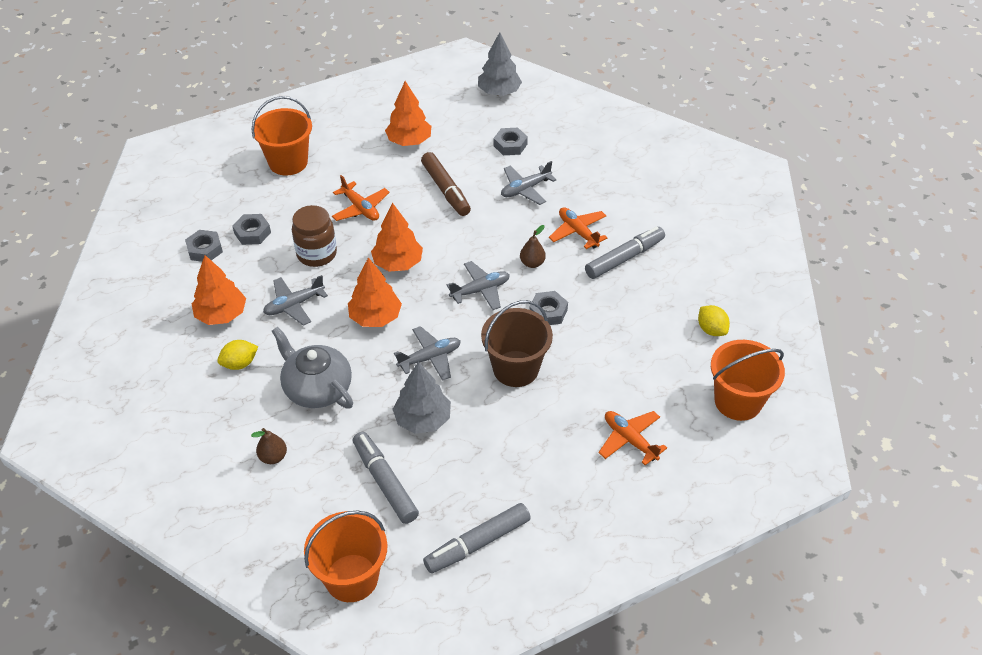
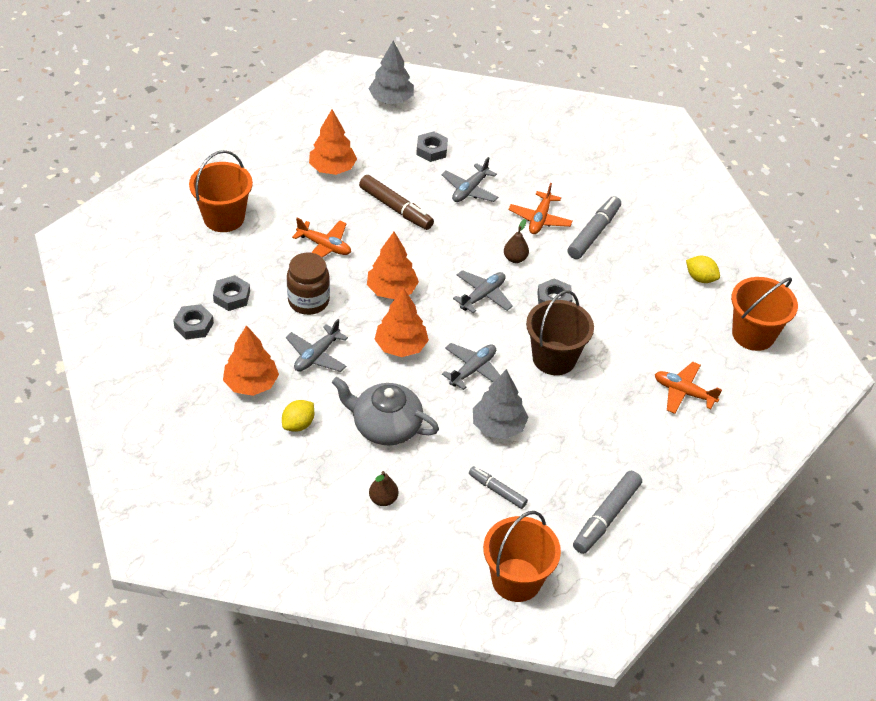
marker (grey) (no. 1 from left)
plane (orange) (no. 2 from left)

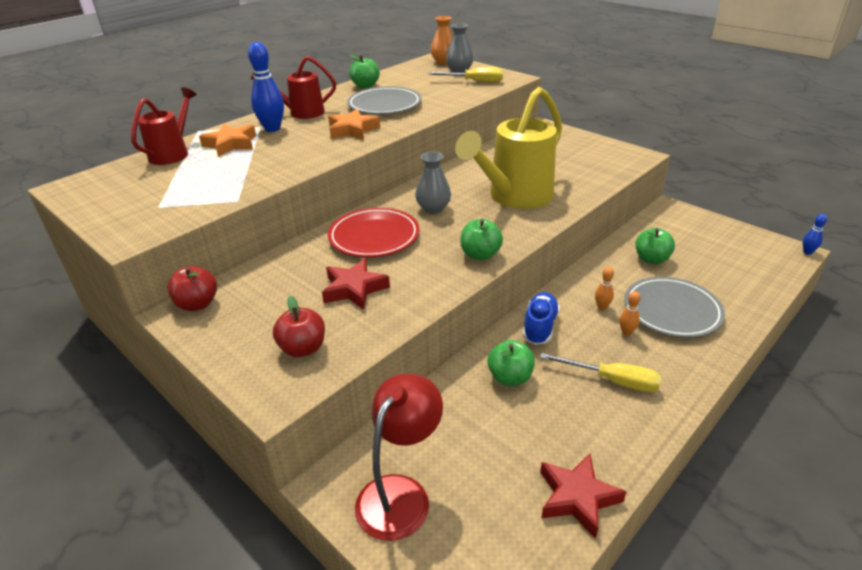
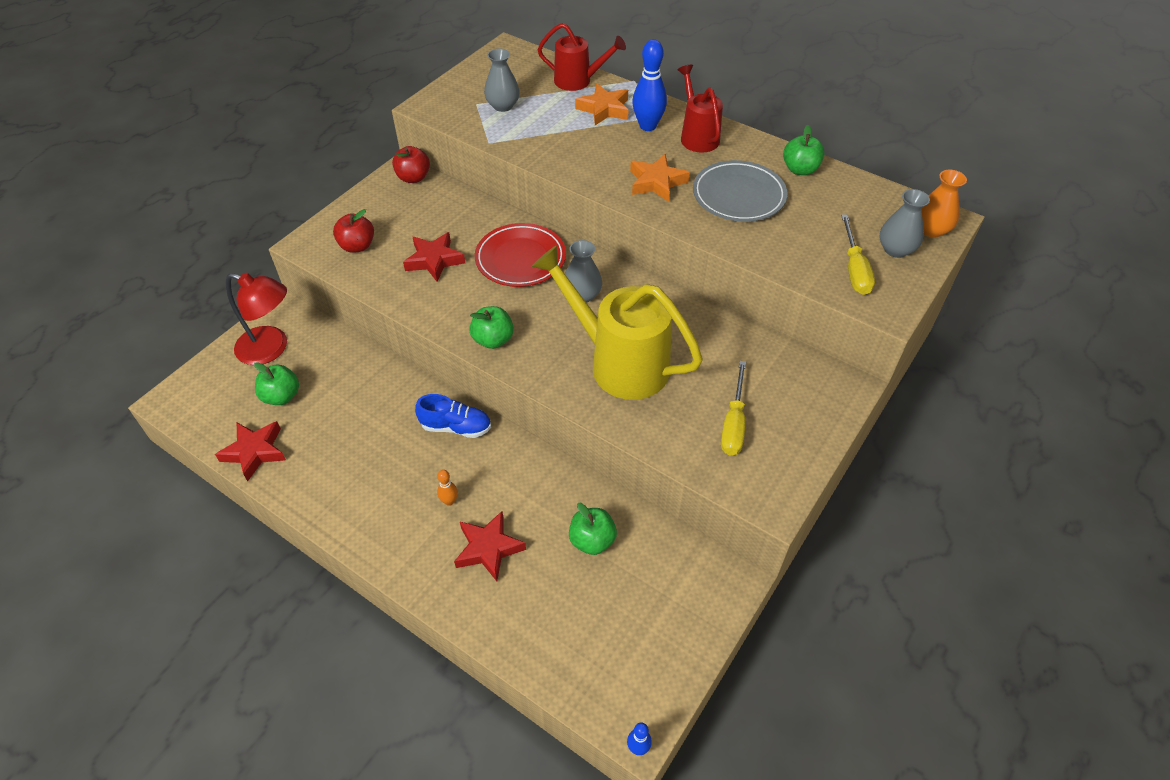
apple (green) (no. 1 from left)
screwdriver (yellow) (no. 1 from left)
bowling pin (orange) (no. 1 from left in the first image)
star (red) (no. 3 from left)
vase (grey) (no. 1 from left)

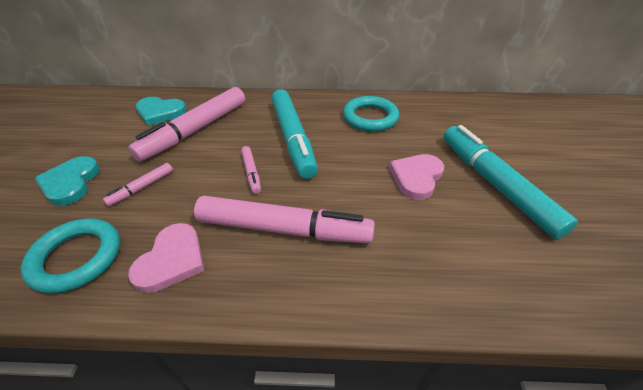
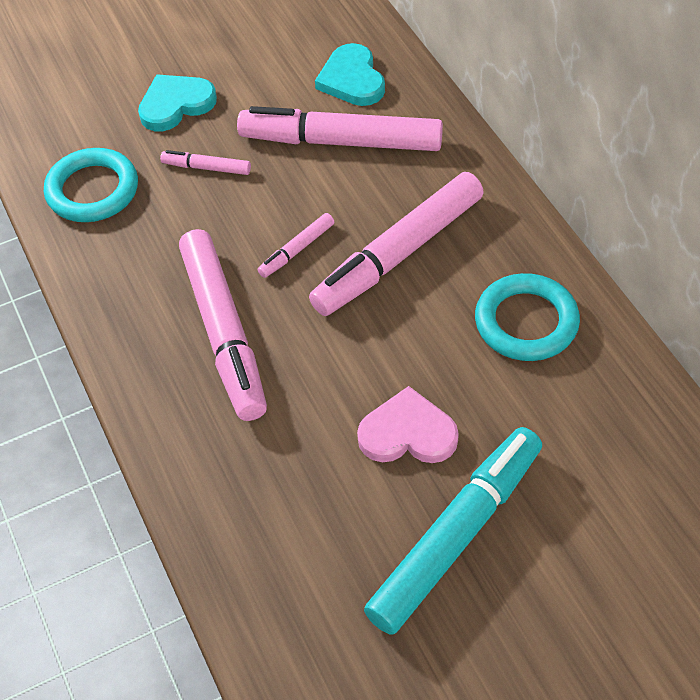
heart (pink) (no. 1 from left in the first image)
marker (pink) (no. 5 from left)

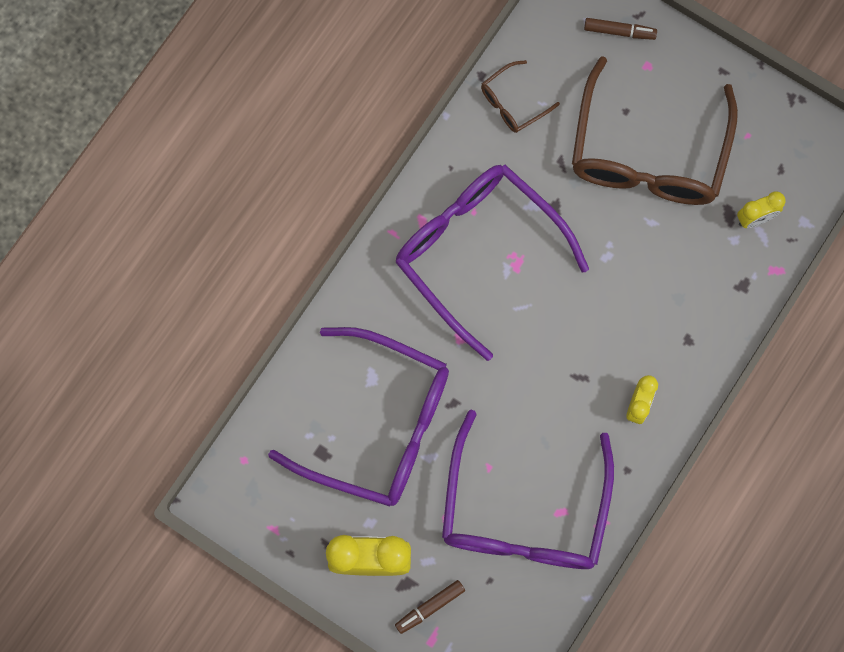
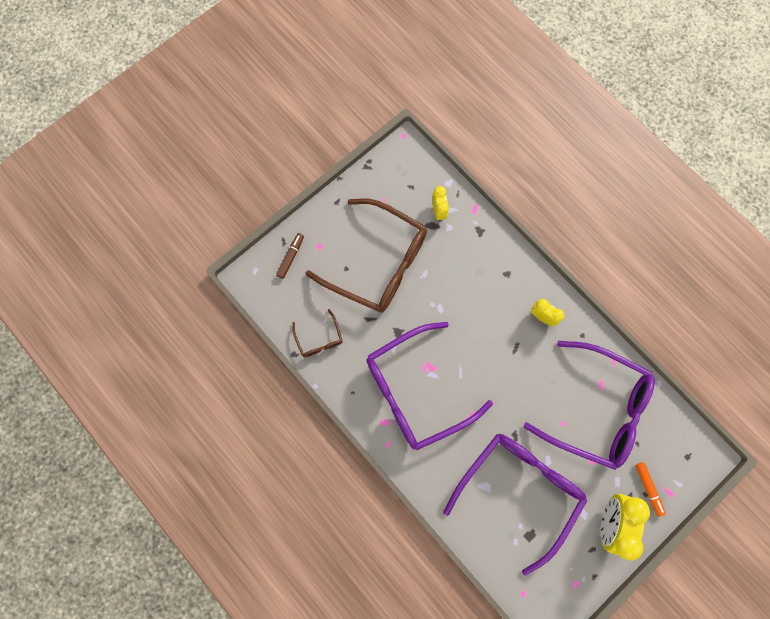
marker (orange)

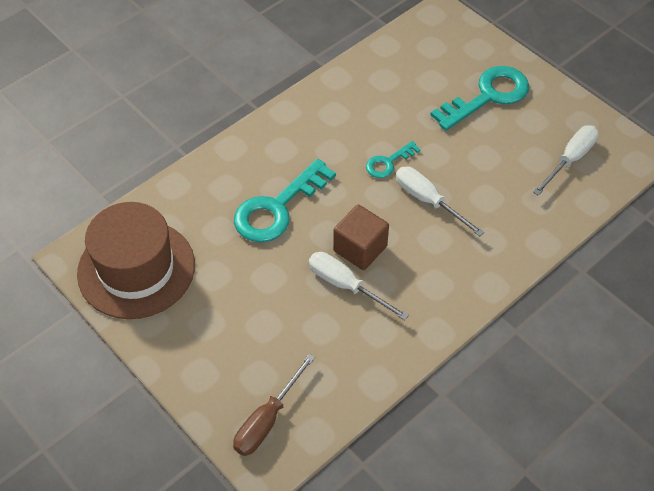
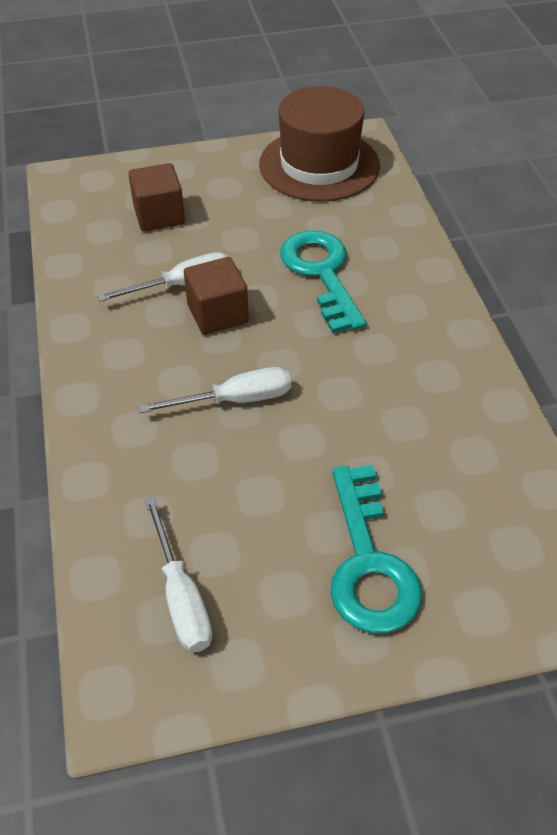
screwdriver (brown)
key (turquoise) (no. 2 from left in the first image)
cube (brown) (no. 1 from left)

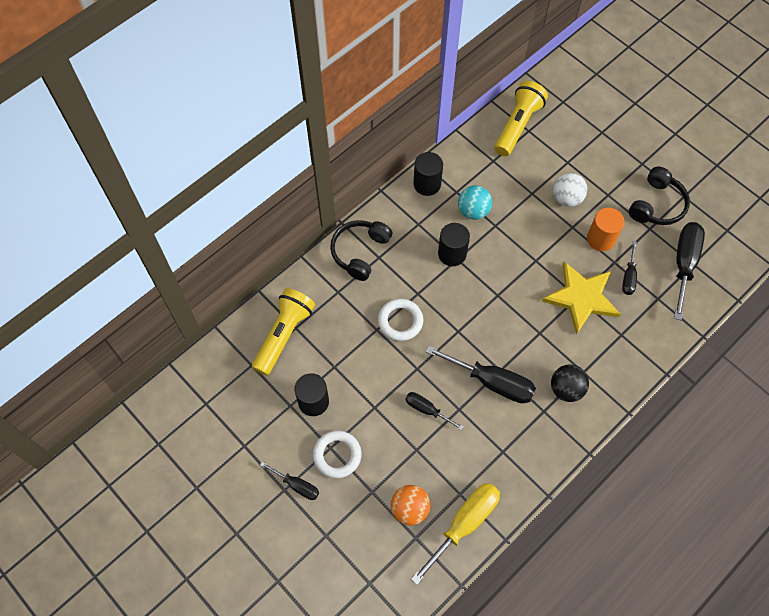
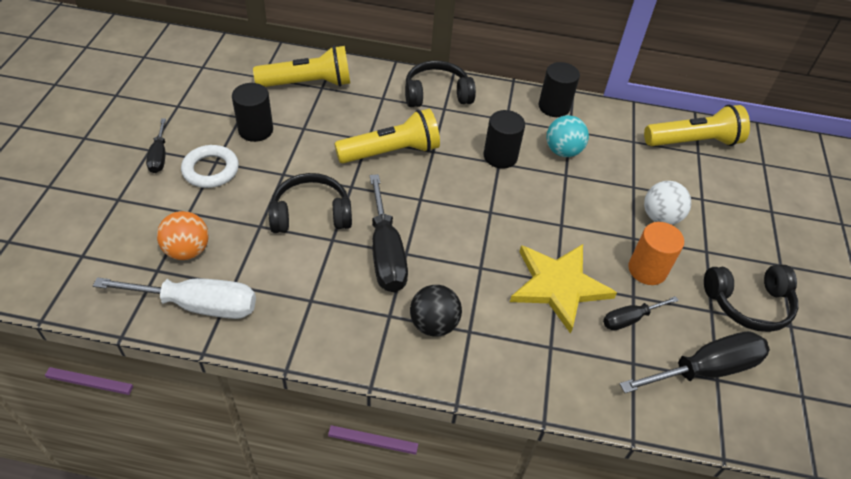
flashlight (yellow) (no. 2 from left)
headphones (black) (no. 1 from left)
screwdriver (white)

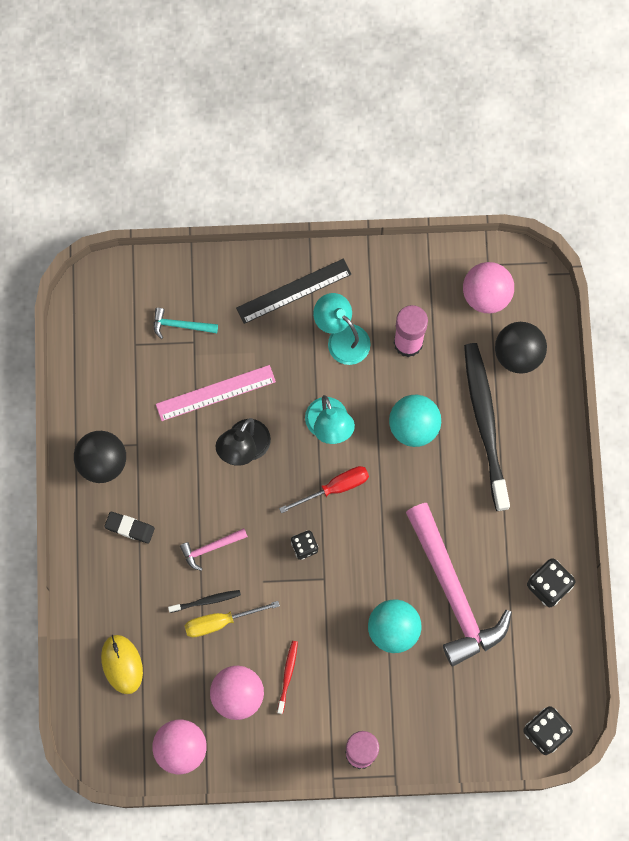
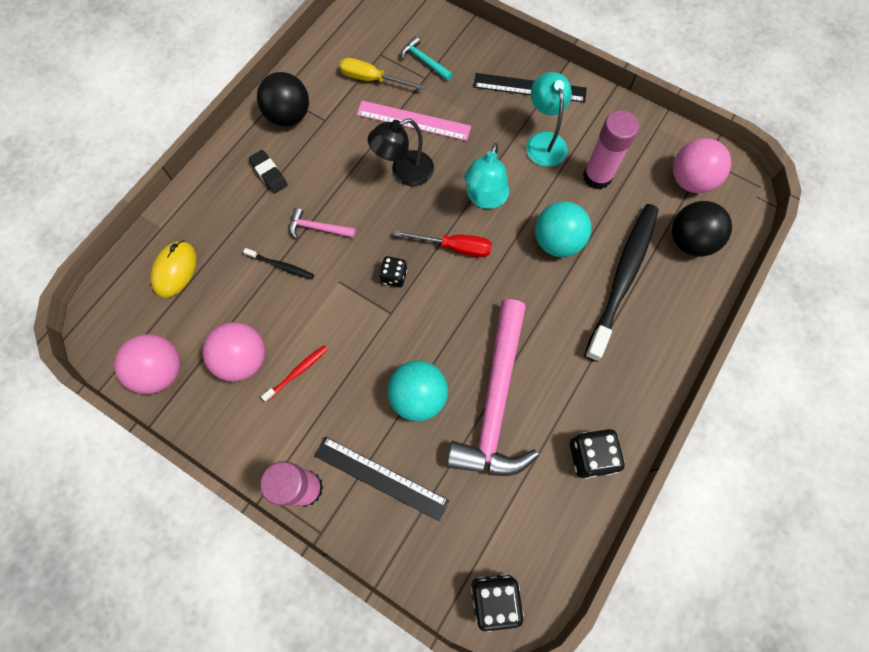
screwdriver (yellow)
ruler (black) (no. 1 from left)

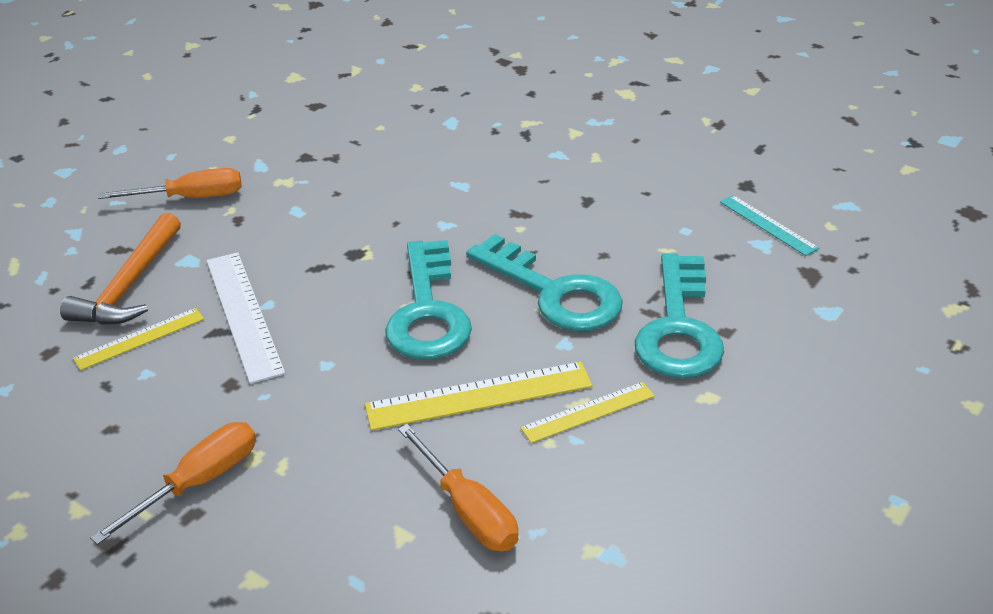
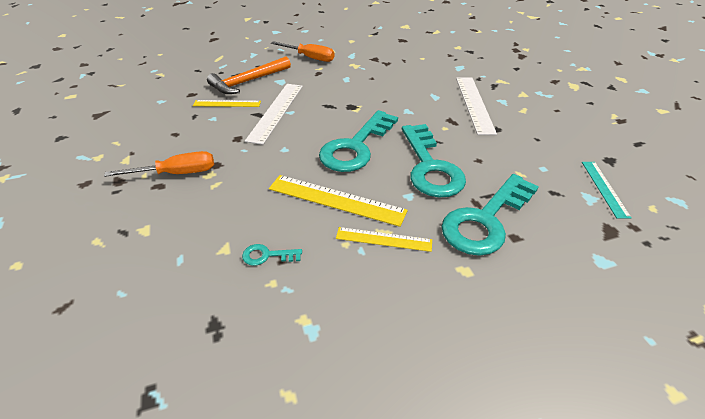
key (turquoise) (no. 1 from left)
ruler (white) (no. 2 from left)

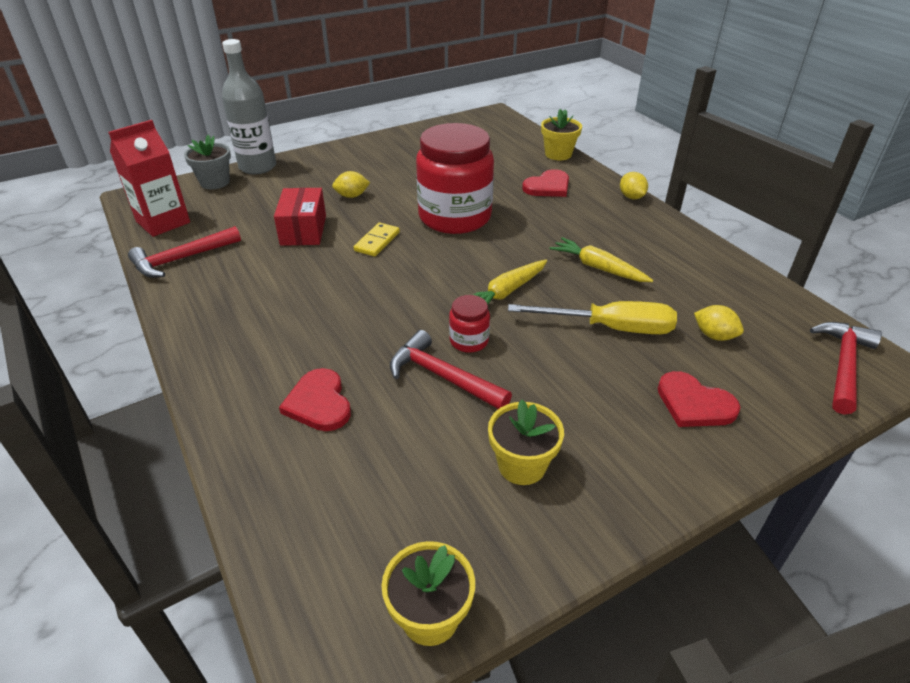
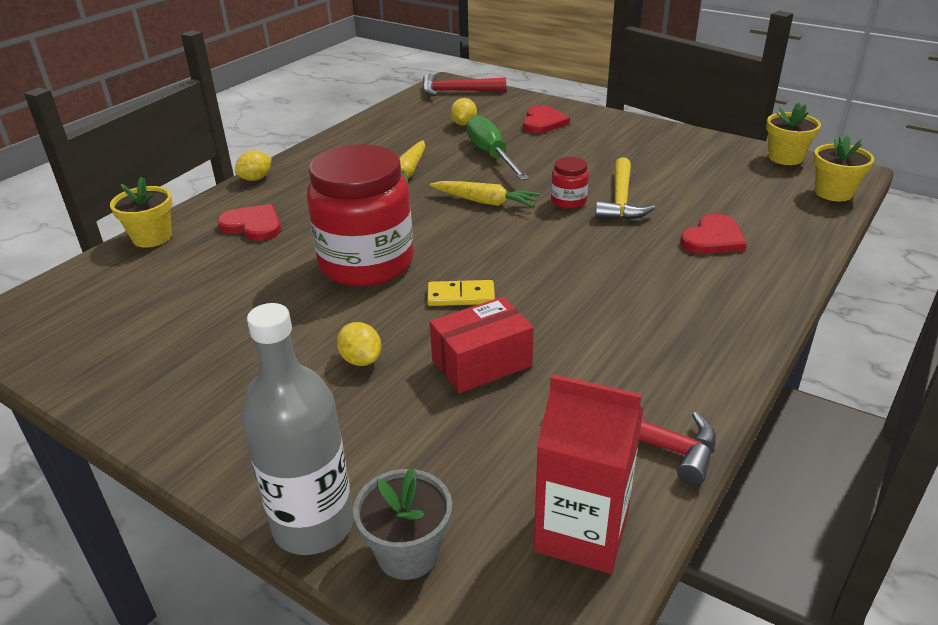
hammer (yellow)
flower pot (yellow) (no. 3 from left)
screwdriver (green)

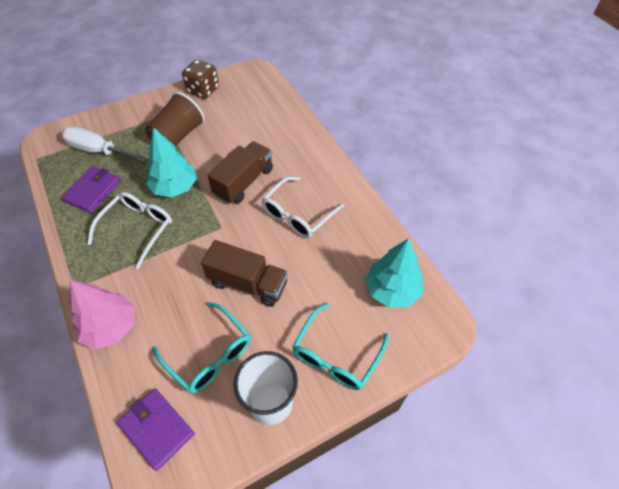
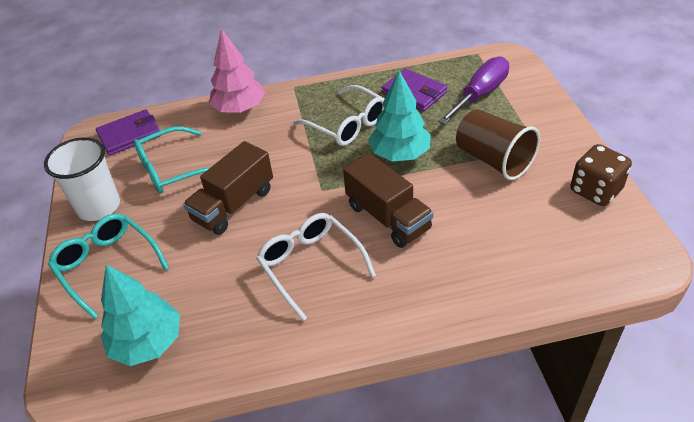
screwdriver (purple)

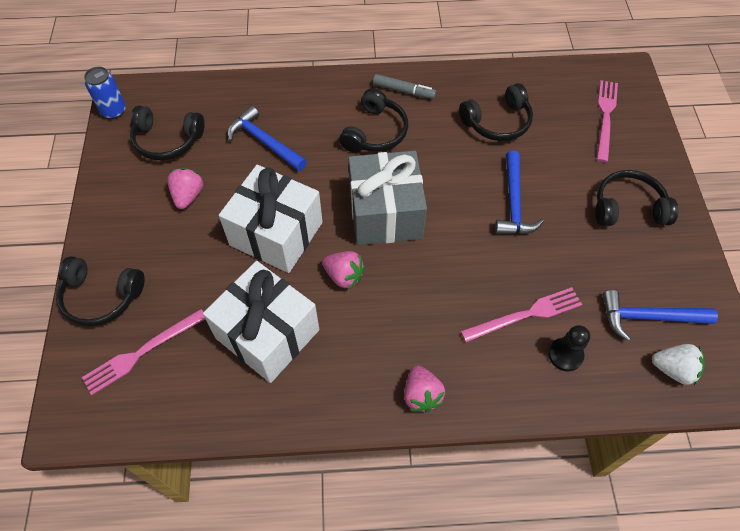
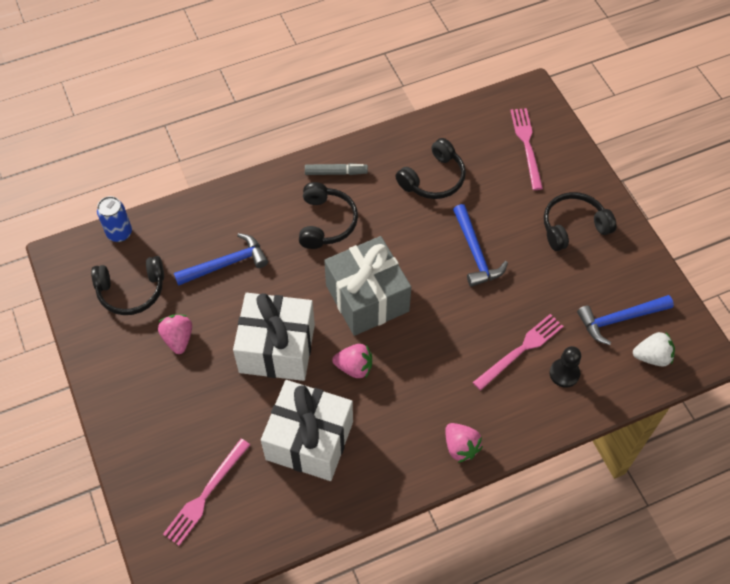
headphones (black) (no. 1 from left in the first image)
can (blue)
hammer (blue) (no. 1 from left)

